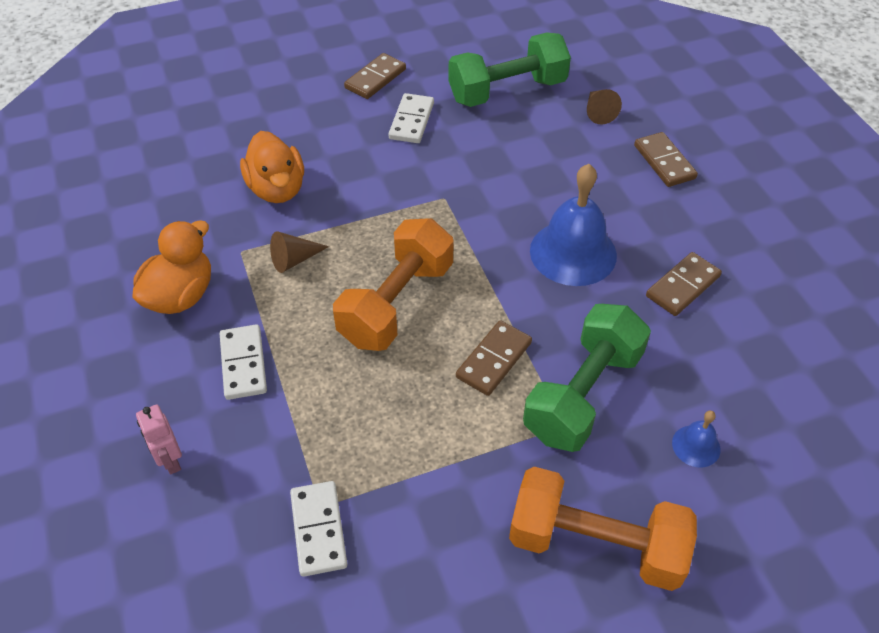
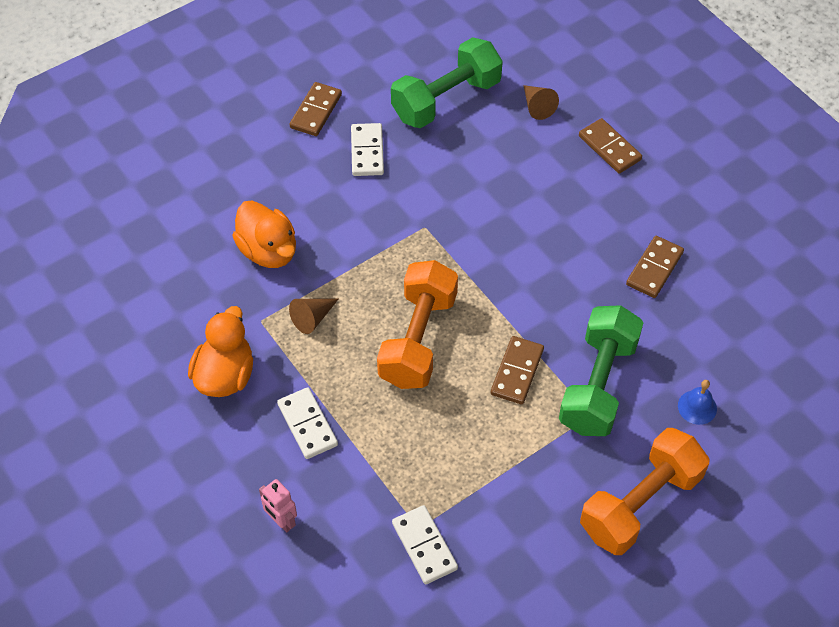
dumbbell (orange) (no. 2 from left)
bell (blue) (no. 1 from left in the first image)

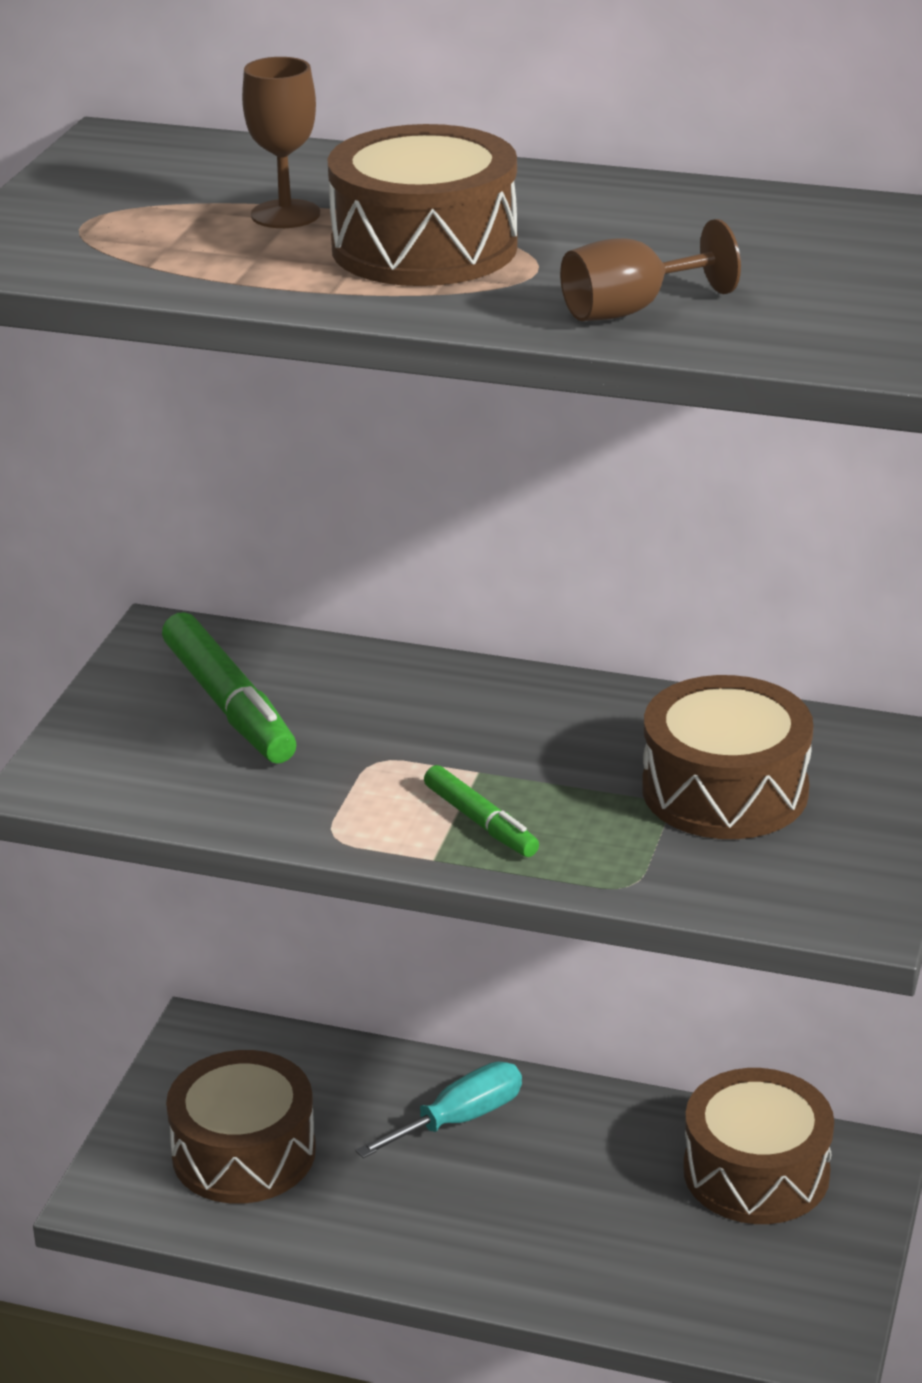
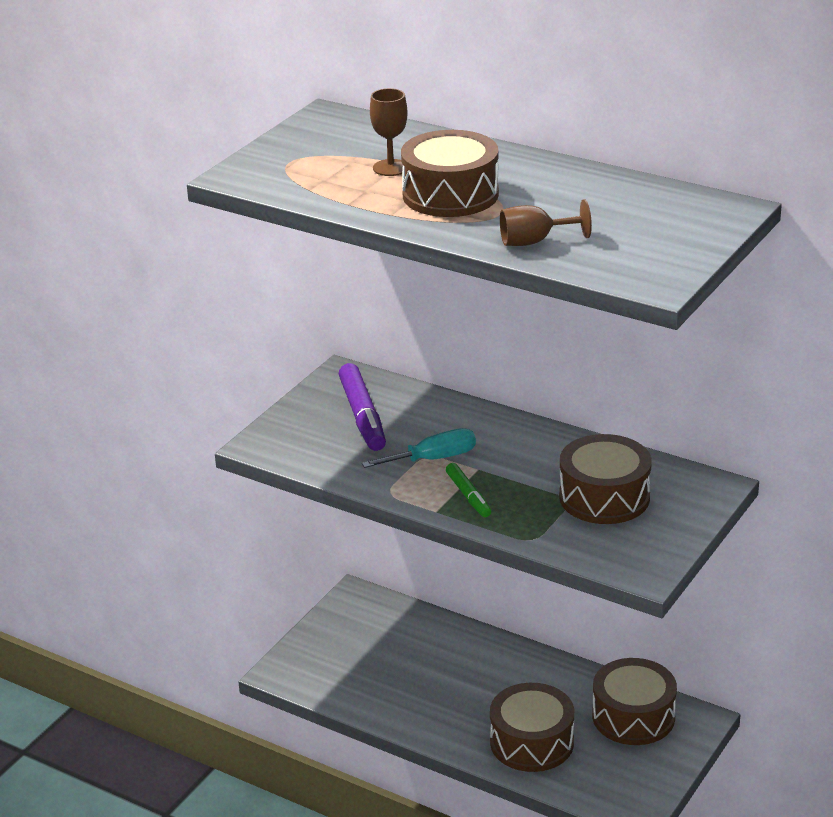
marker (purple)
drum (brown) (no. 2 from left)
screwdriver (turquoise)

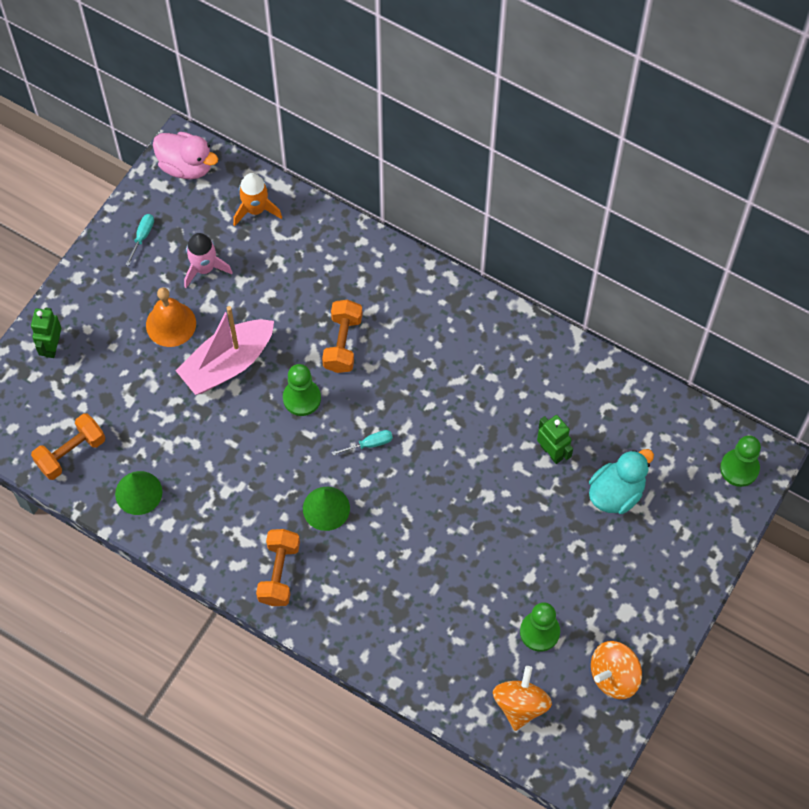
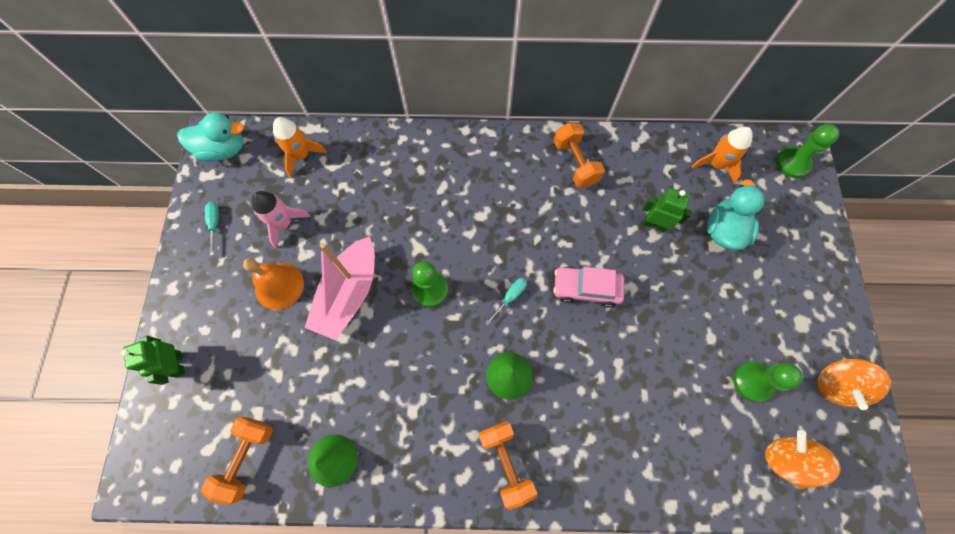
duck (turquoise) (no. 1 from left)
dumbbell (orange) (no. 3 from left)
car (pink)
rocket (orange) (no. 2 from left)

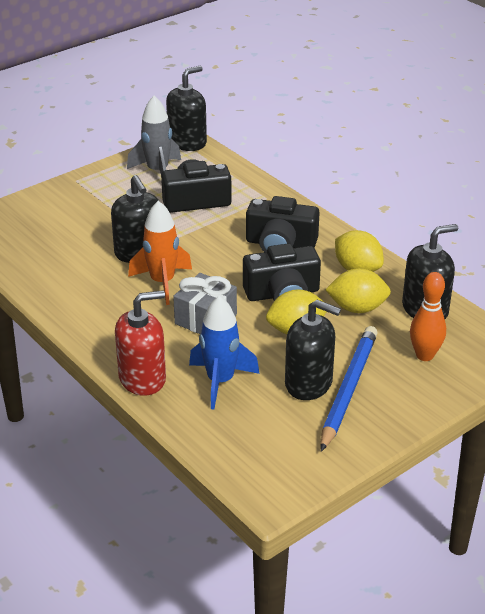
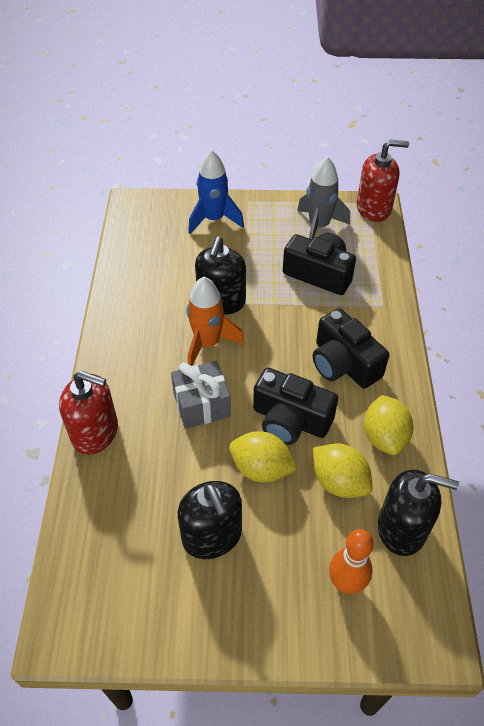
soap dispenser (red) (no. 2 from left)
rocket (blue)
pencil (blue)

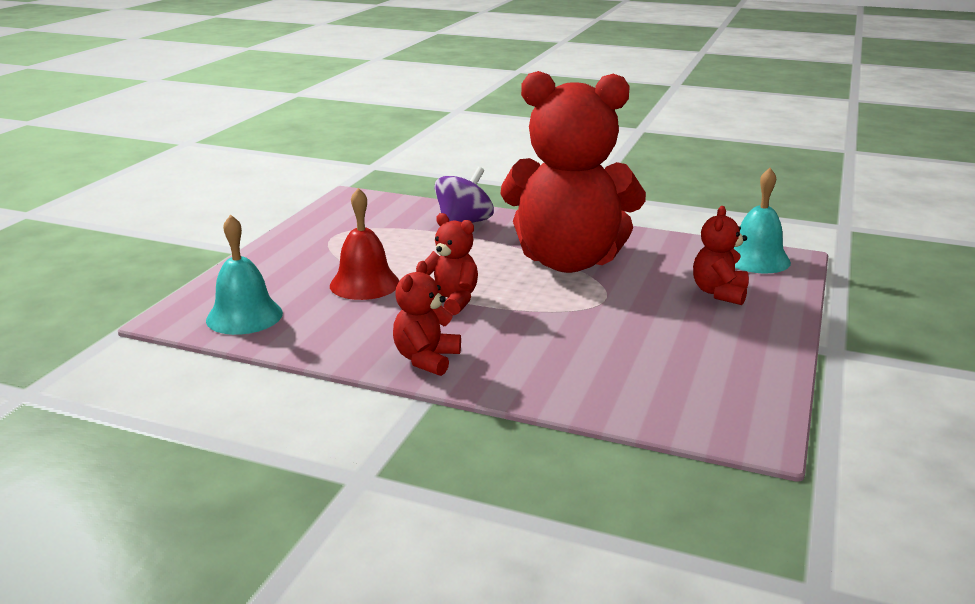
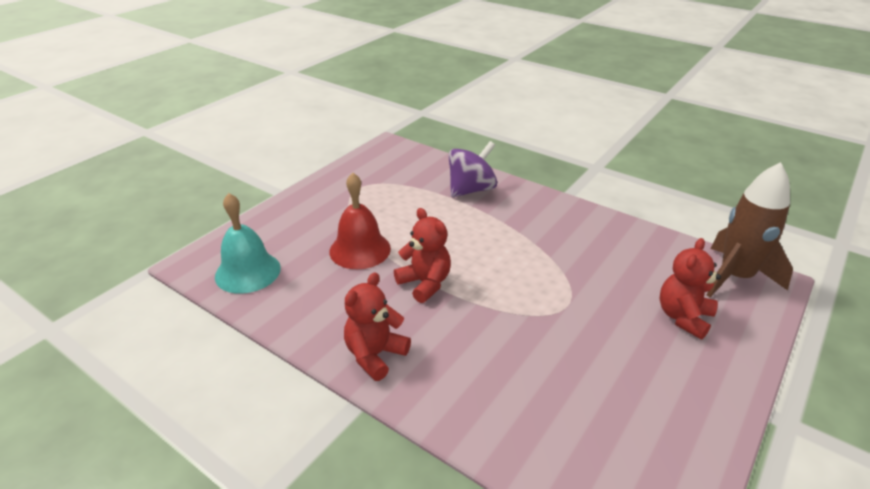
teddy bear (red) (no. 3 from left in the first image)
rocket (brown)

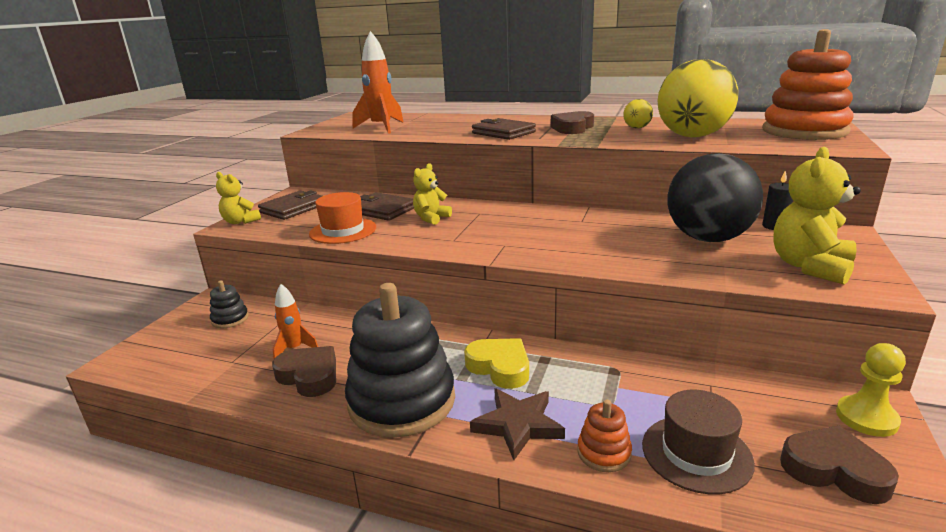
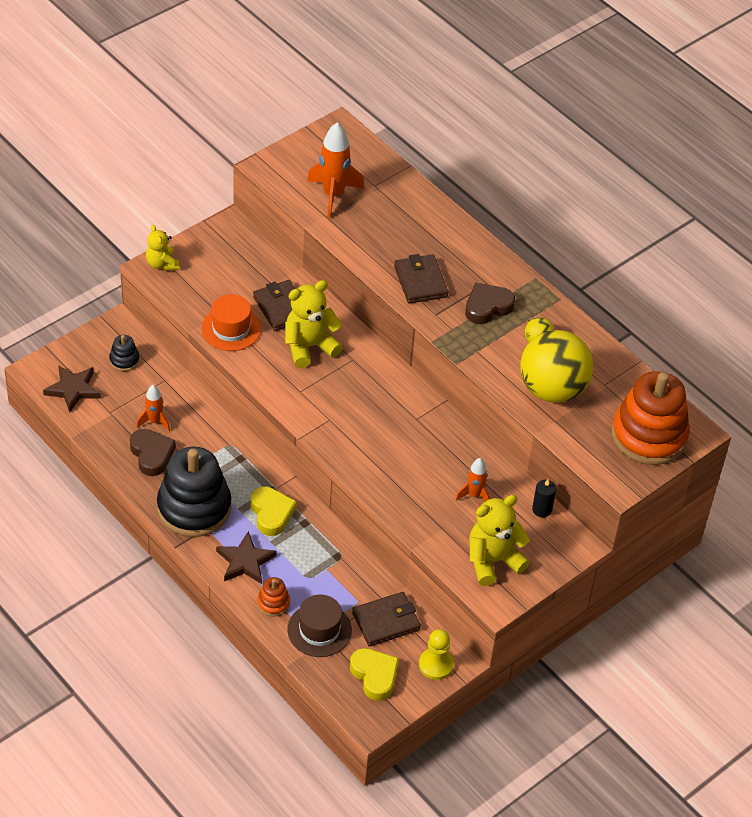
wallet (brown) (no. 2 from left)
teddy bear (yellow) (no. 2 from left)
rocket (orange) (no. 3 from left)
heart (yellow) (no. 2 from left)
star (brown) (no. 1 from left)

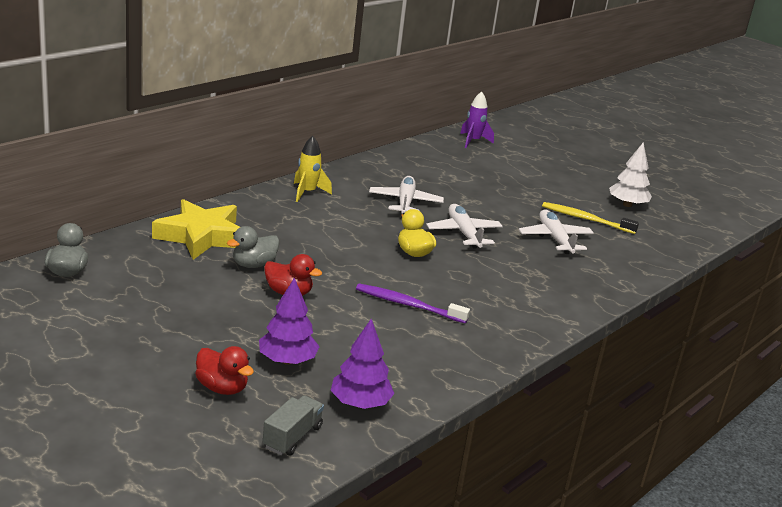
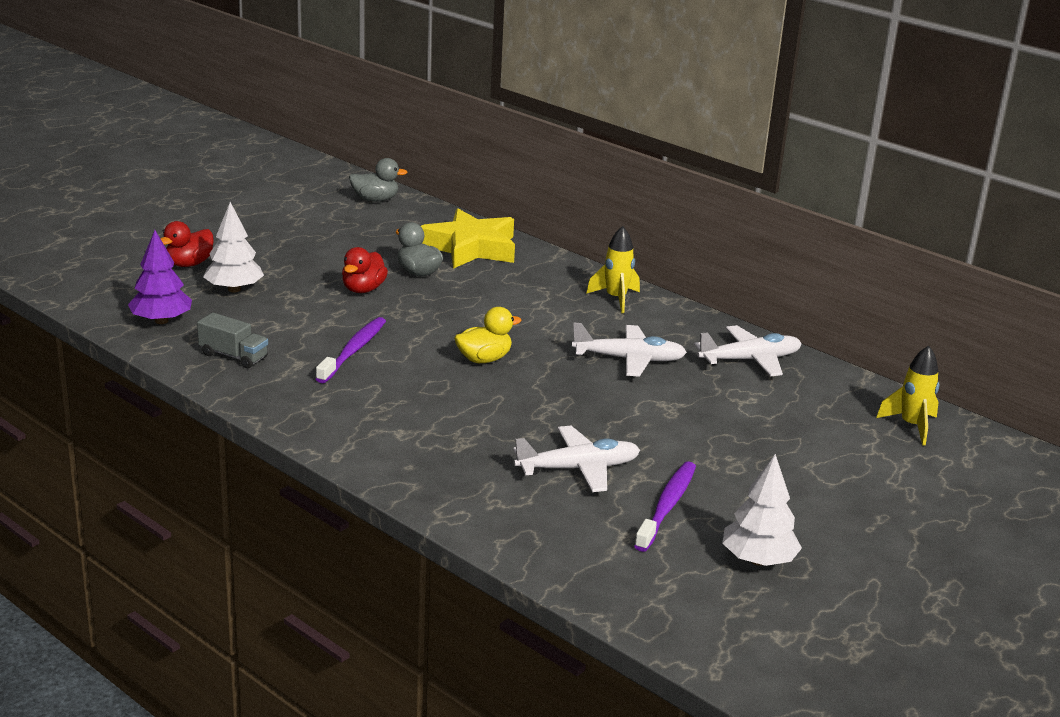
tree (white) (no. 1 from left)
truck (grey)
plane (white) (no. 3 from left)
rocket (yellow) (no. 2 from left)
toothbrush (purple) (no. 2 from left)

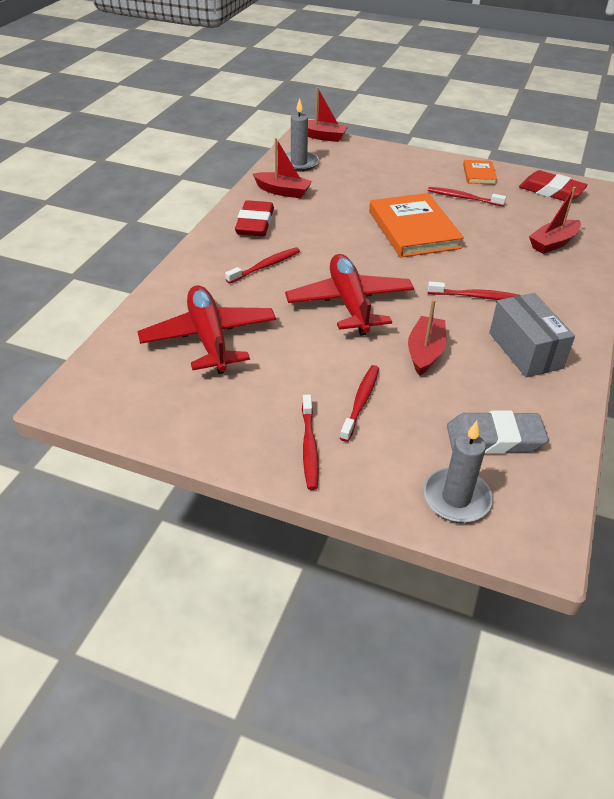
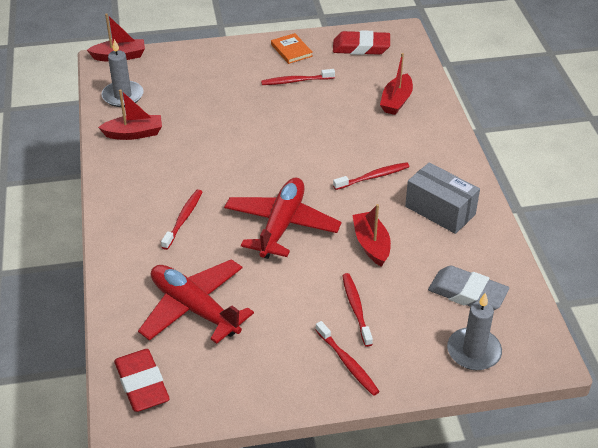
eraser (red) (no. 1 from left)
plane (red) (no. 2 from left)
book (orange) (no. 1 from left in the first image)
eraser (grey)

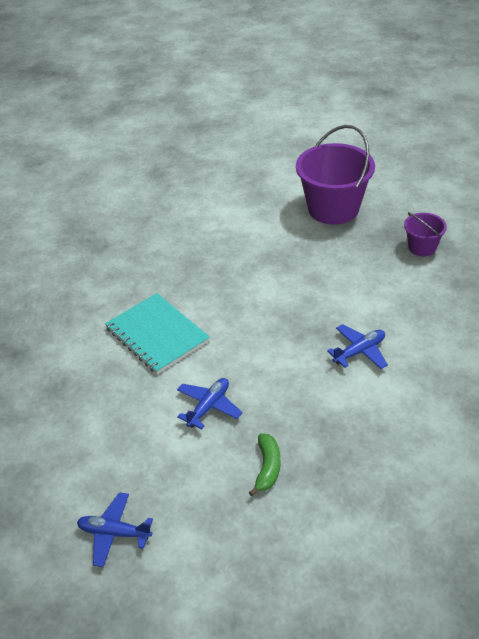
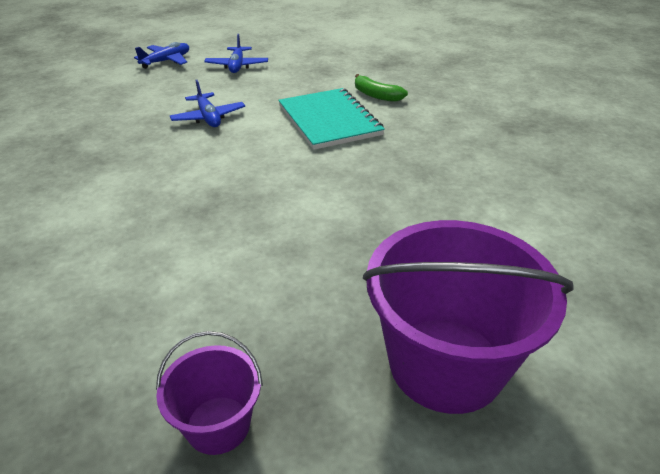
notebook (turquoise)
banana (green)
plane (blue) (no. 3 from left)

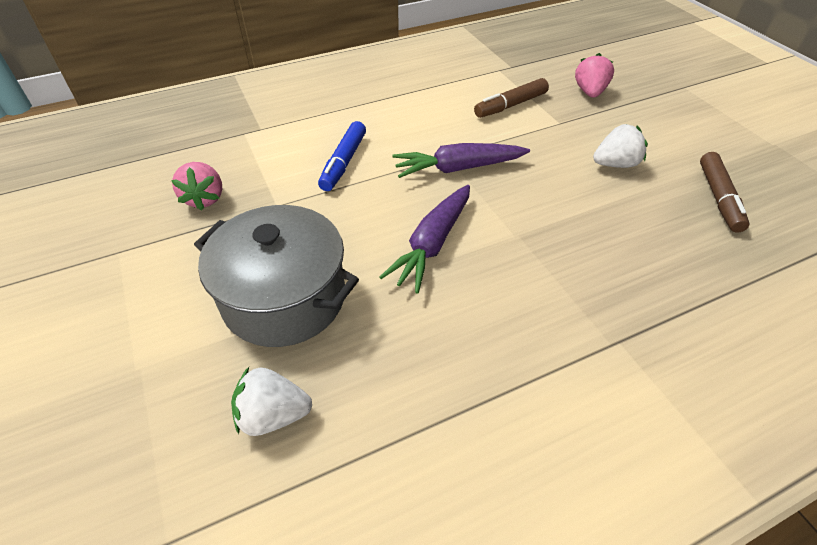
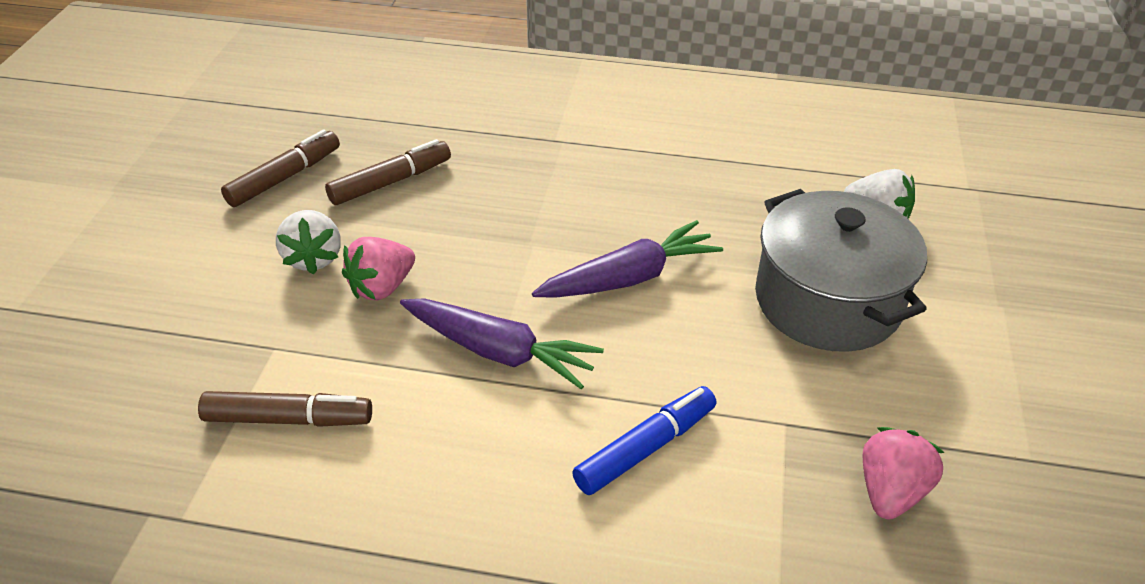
strawberry (pink) (no. 1 from left)
strawberry (white) (no. 1 from left)
marker (brown) (no. 3 from left)

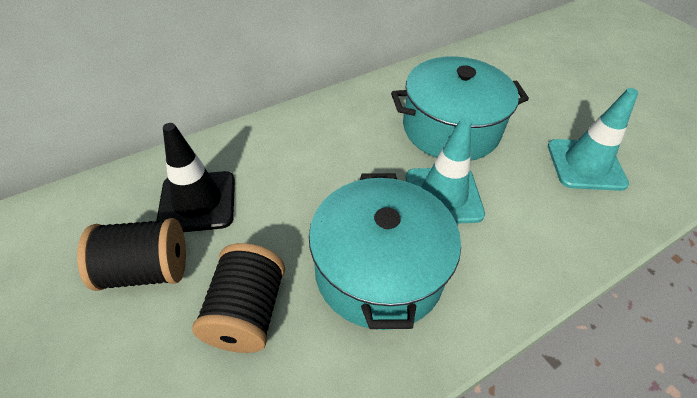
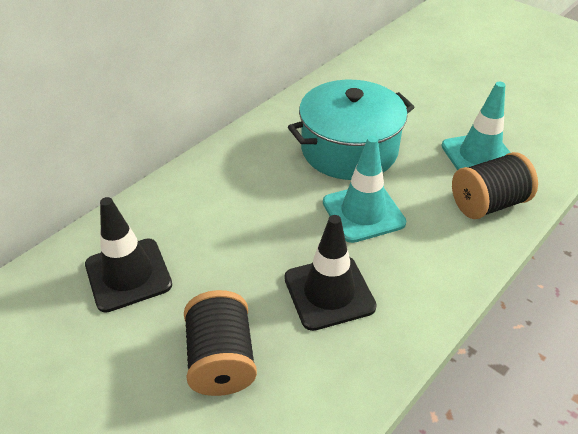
spool (black) (no. 2 from left)
traffic cone (black) (no. 2 from left)

